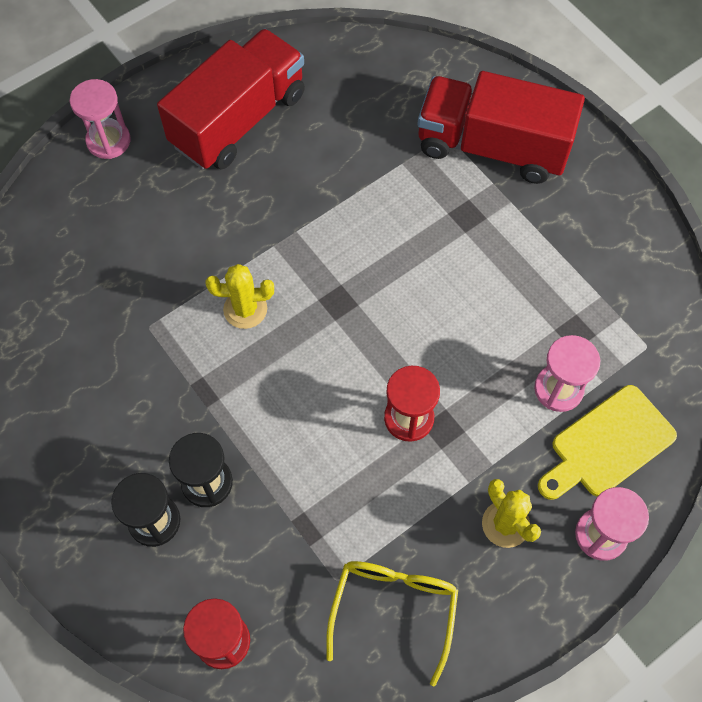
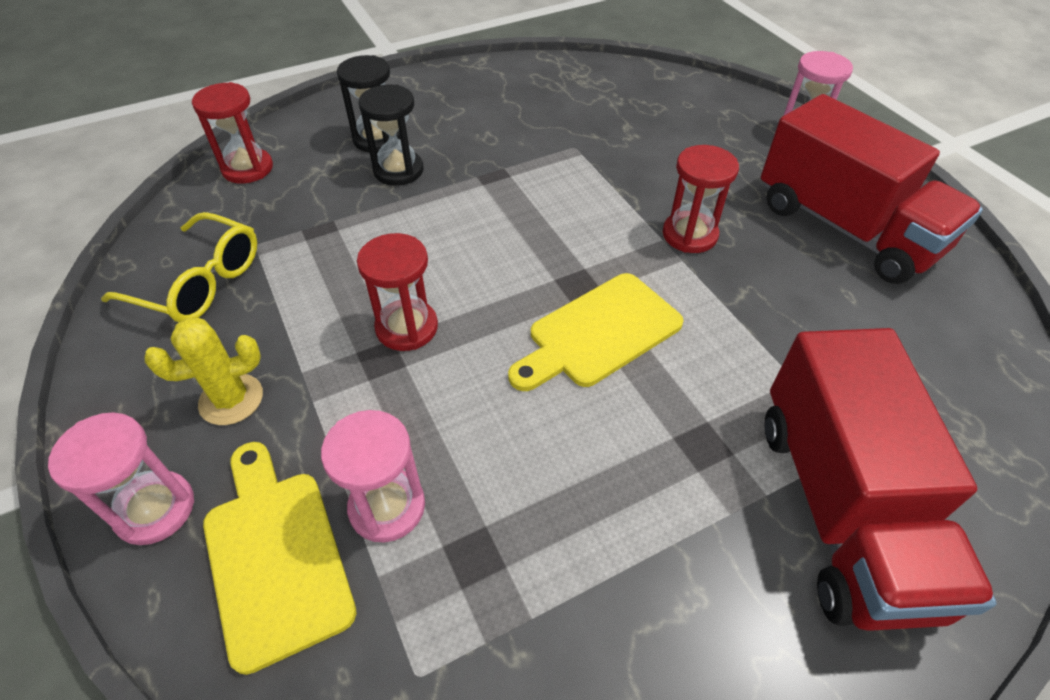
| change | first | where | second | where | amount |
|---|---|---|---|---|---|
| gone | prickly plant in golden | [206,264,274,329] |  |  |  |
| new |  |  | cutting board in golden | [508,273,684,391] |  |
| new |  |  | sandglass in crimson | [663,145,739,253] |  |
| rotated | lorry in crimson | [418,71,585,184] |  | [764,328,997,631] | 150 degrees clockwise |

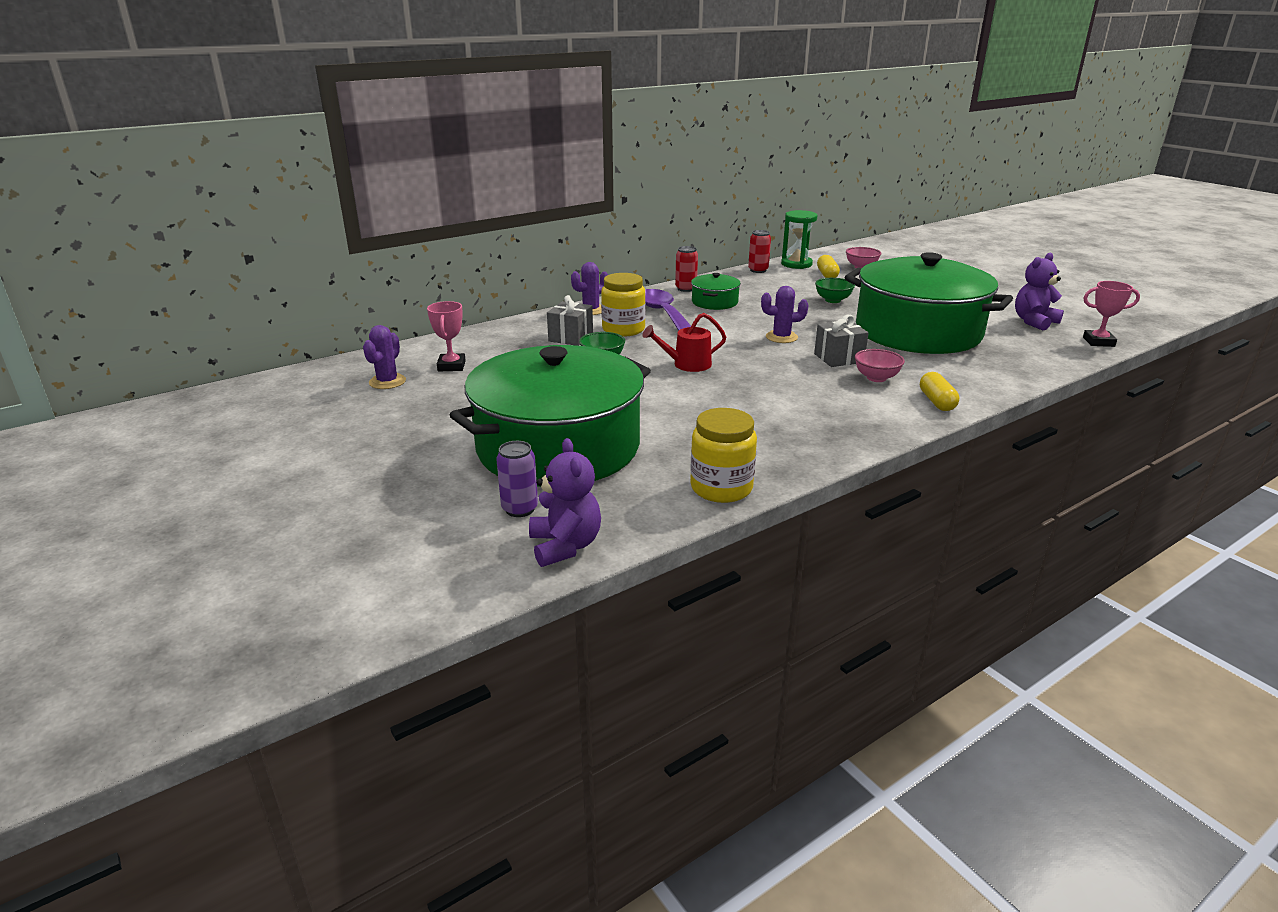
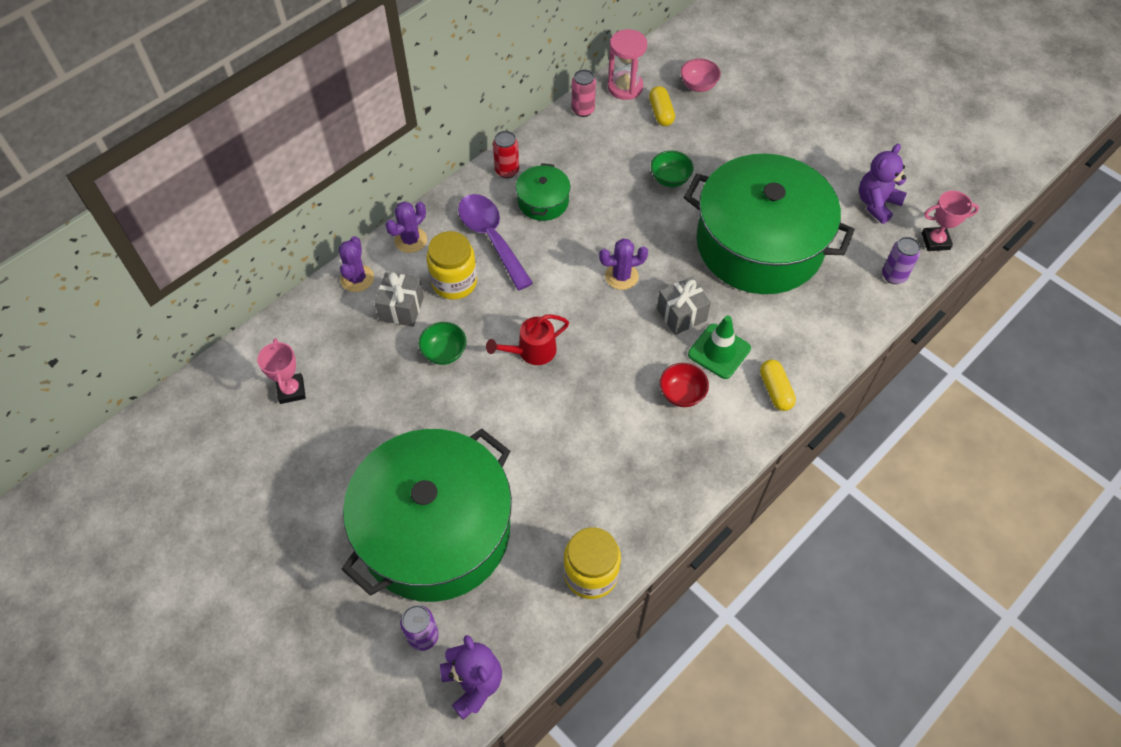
| change | first | where | second | where | amount |
|---|---|---|---|---|---|
| new |  |  | serving bowl in crimson | [660,363,709,407] |  |
| new |  |  | tin in royal purple | [882,237,921,284] |  |
| shifted | prickly plant in royal purple | [363,325,406,389] |  | [339,236,374,292] |  |
| swapped | serving bowl in pink | [855,349,905,382] | traffic cone in green | [688,316,751,379] |  |
| repainted | tin in crimson | [748,230,771,273] | tin in pink | [572,69,596,117] |  |
| repainted | sandglass in green | [781,210,817,269] | sandglass in pink | [608,29,647,100] |  |

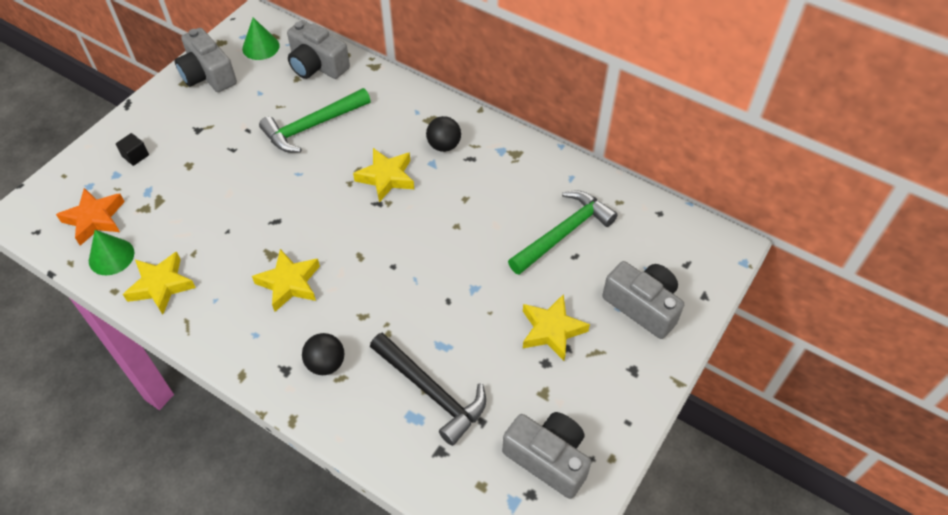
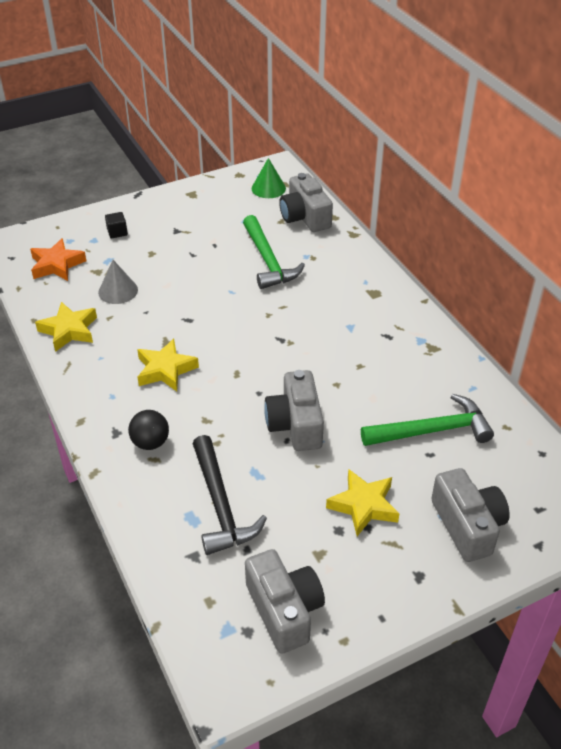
| change | first | where | second | where | amount |
|---|---|---|---|---|---|
| gone | cone shape in green | [89,230,134,275] |  |  |  |
| gone | five-pointed star in golden | [353,148,414,202] |  |  |  |
| gone | ball in ebony | [426,116,461,152] |  |  |  |
| new |  |  | cone shape in gray | [98,260,138,304] |  |
| shifted | compact camera in gray | [175,28,237,92] |  | [264,370,324,451] |  |
| rotated | carpenter's hammer in green | [259,88,371,153] |  | [243,215,305,289] | 105 degrees counterclockwise |

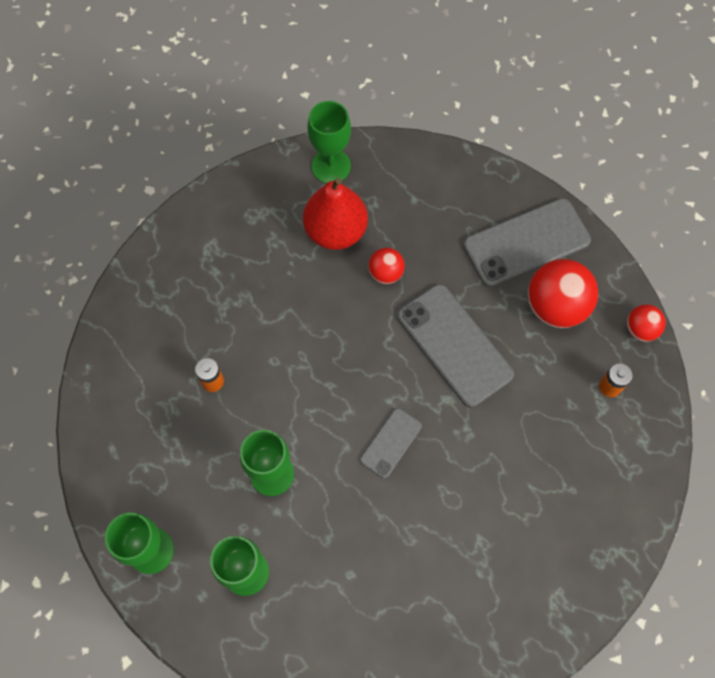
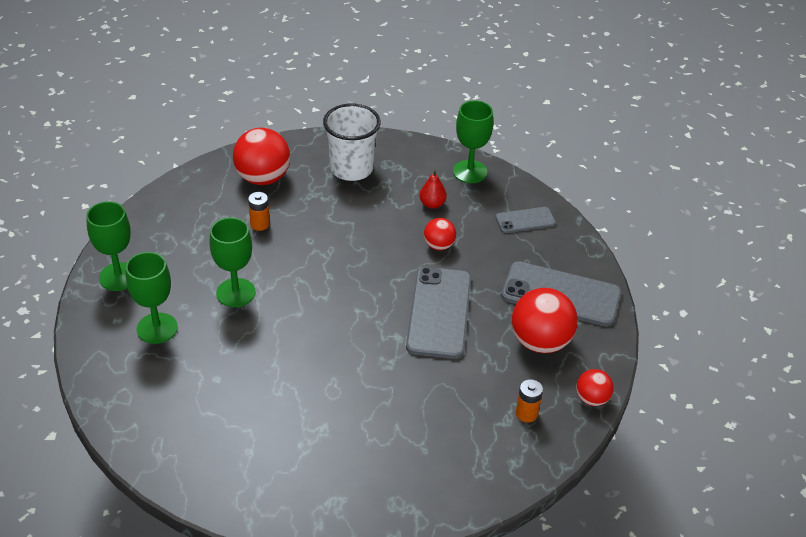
| change | first | where | second | where | amount |
|---|---|---|---|---|---|
| new |  |  | ball in crimson | [233,128,290,185] |  |
| new |  |  | cup in pure white | [323,104,381,181] |  |
| shifted | phone in gray | [360,408,422,478] |  | [495,207,556,233] |  |
| scaled | toy pear in crimson | [303,178,368,250] |  | [419,170,447,209] | x0.48 |

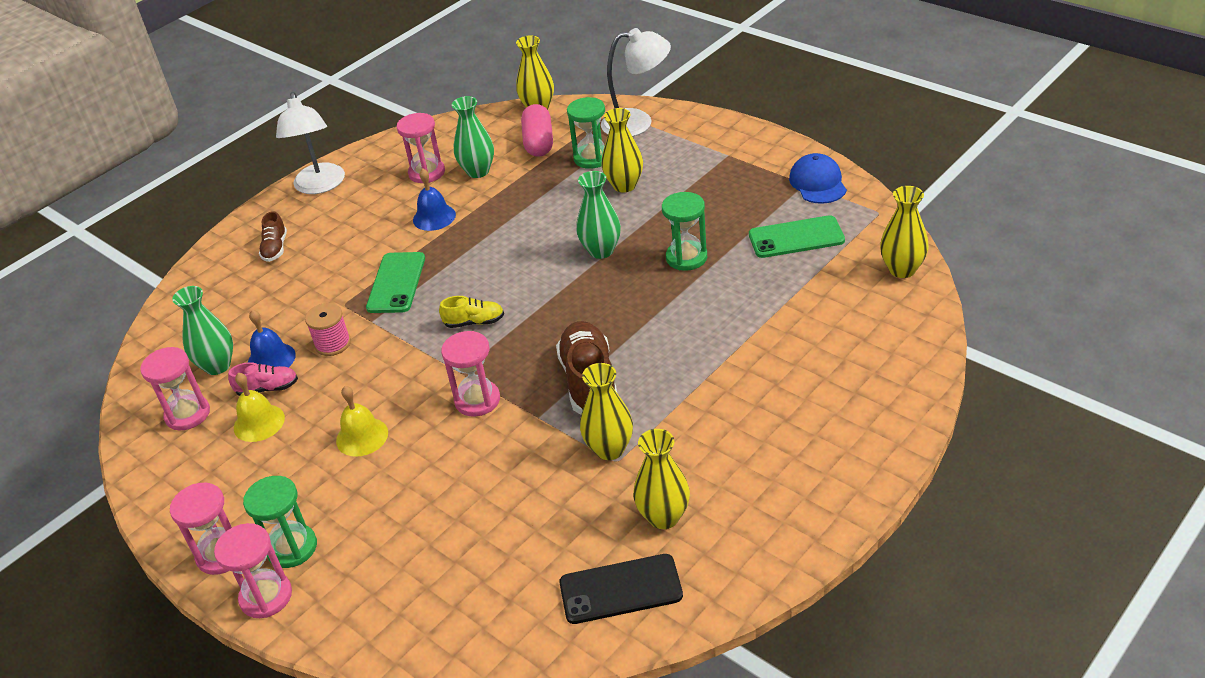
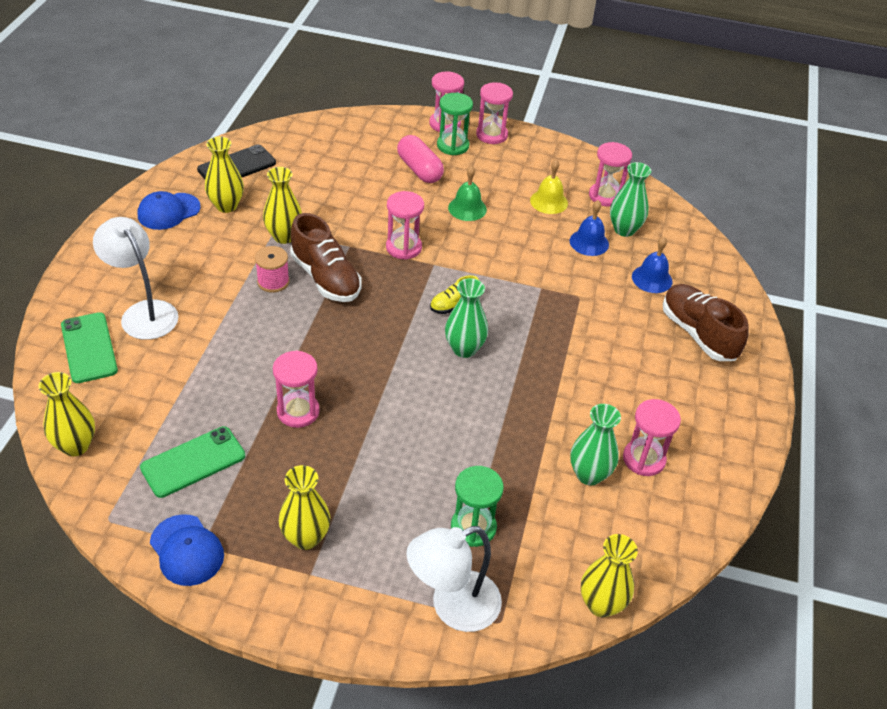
| change | first | where | second | where | amount |
|---|---|---|---|---|---|
| gone | lace-up shoe in pink | [228,362,298,396] |  |  |  |
| new |  |  | baseball cap in blue | [137,191,201,230] |  |
| shifted | desk lamp in pure white | [276,92,345,194] |  | [93,217,179,340] |  |
| shifted | reel of thread in pink | [305,303,351,356] |  | [255,246,290,293] |  |
| shifted | phone in green | [366,252,425,313] |  | [61,312,118,383] |  |
| shifted | hand bell in blue | [413,168,456,231] |  | [632,237,673,293] |  |
| shifted | pill shape in pink | [521,104,553,157] |  | [397,135,444,183] |  |
| shifted | vase in green | [576,171,621,259] |  | [445,278,488,358] |  |
| shifted | vase in golden | [602,108,643,193] |  | [279,465,330,550] |  |
| repainted | hand bell in golden | [336,386,388,457] | hand bell in green | [448,166,487,221] |  |
| repainted | sandglass in green | [662,192,707,271] | sandglass in pink | [273,351,320,428] |  |
| scaled | lace-up shoe in dark brown | [259,211,287,262] |  | [663,284,749,361] | x1.89 |

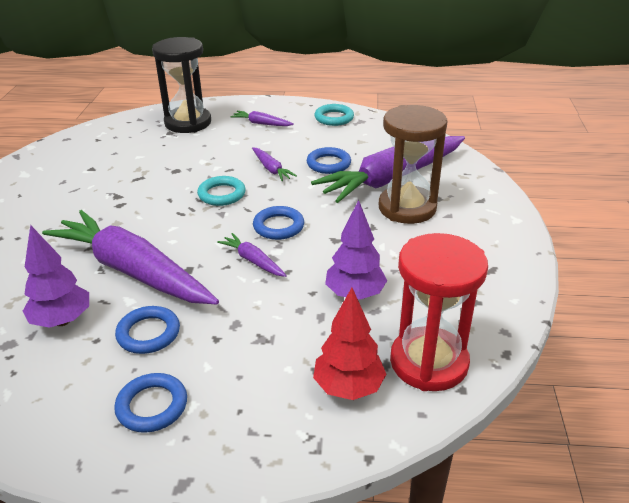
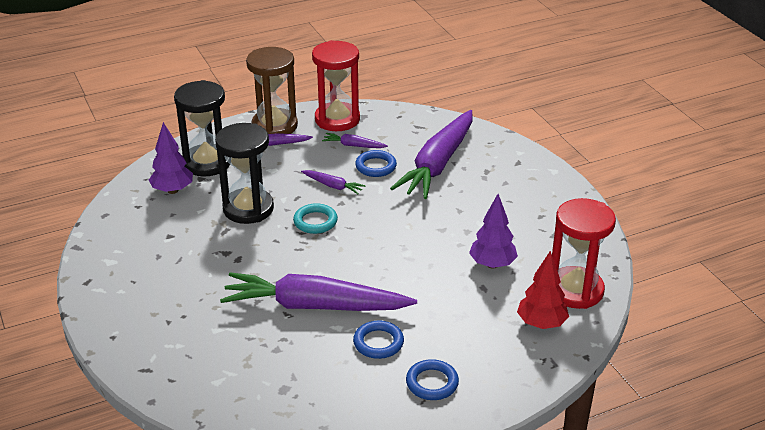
| change | first | where | second | where | amount |
|---|---|---|---|---|---|
| gone | hoop in blue | [253,206,304,240] |  |  |  |
| new |  |  | sandglass in ebony | [215,123,274,224] |  |
| shifted | toy tree in royal purple | [23,225,89,328] |  | [149,122,193,194] |  |
| shifted | carrot in royal purple | [217,233,287,277] |  | [322,133,388,148] |  |
| shifted | sandglass in dark brown | [379,105,448,224] |  | [246,47,298,134] |  |
| swapped | hoop in teal | [315,104,354,126] | sandglass in crimson | [312,40,360,131] |  |

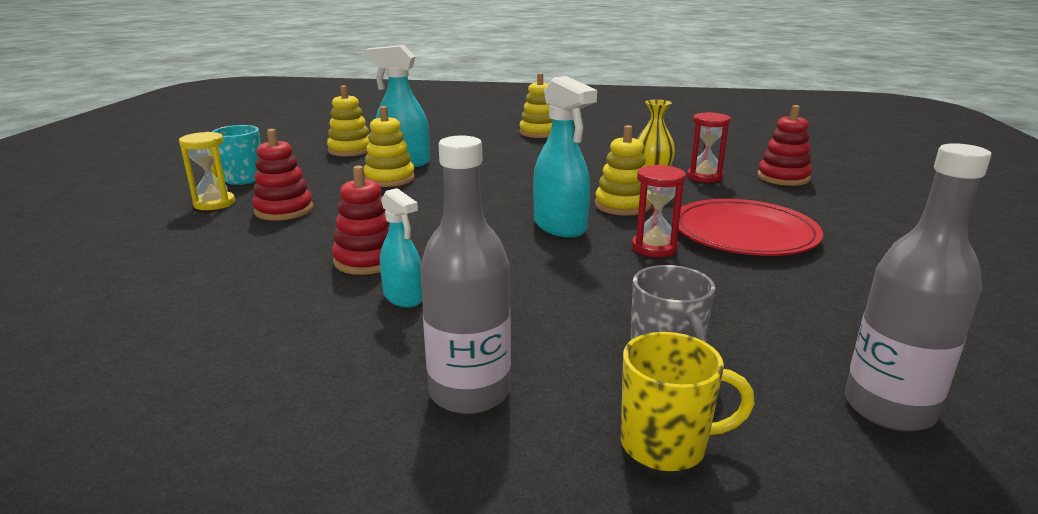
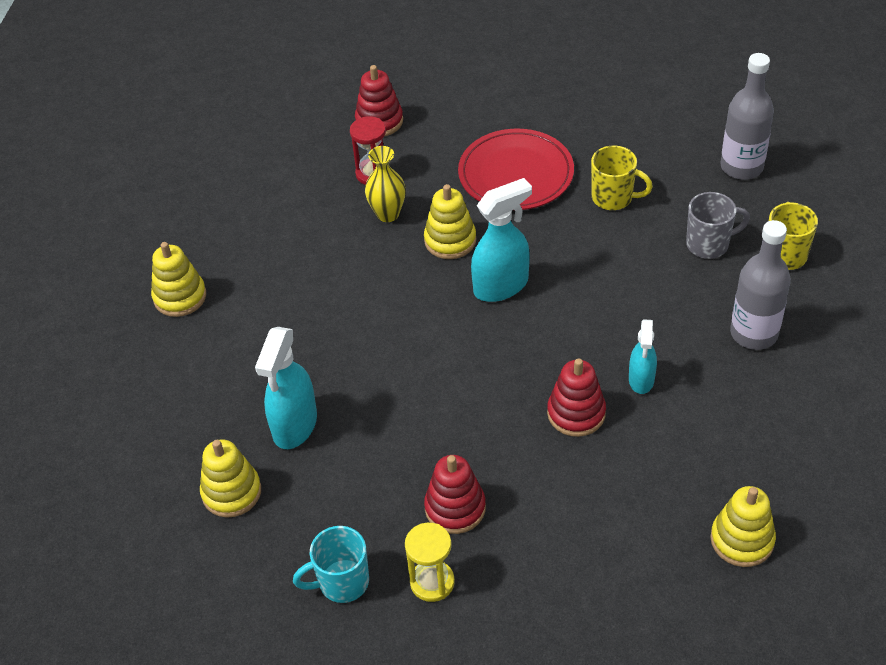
| change | first | where | second | where | amount |
|---|---|---|---|---|---|
| gone | sandglass in crimson | [632,165,686,257] |  |  |  |
| new |  |  | coffee mug in golden | [591,146,653,210] |  |
| shifted | ring stacker in golden | [364,106,415,187] |  | [710,486,776,567] |  |
| rotated | sprayer in teal | [380,188,422,308] |  | [629,319,657,394] | 135 degrees clockwise |

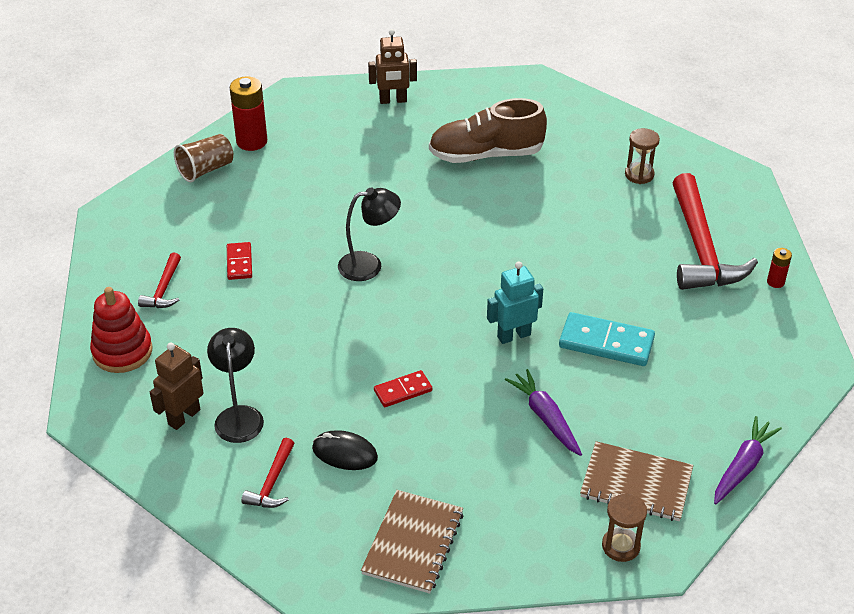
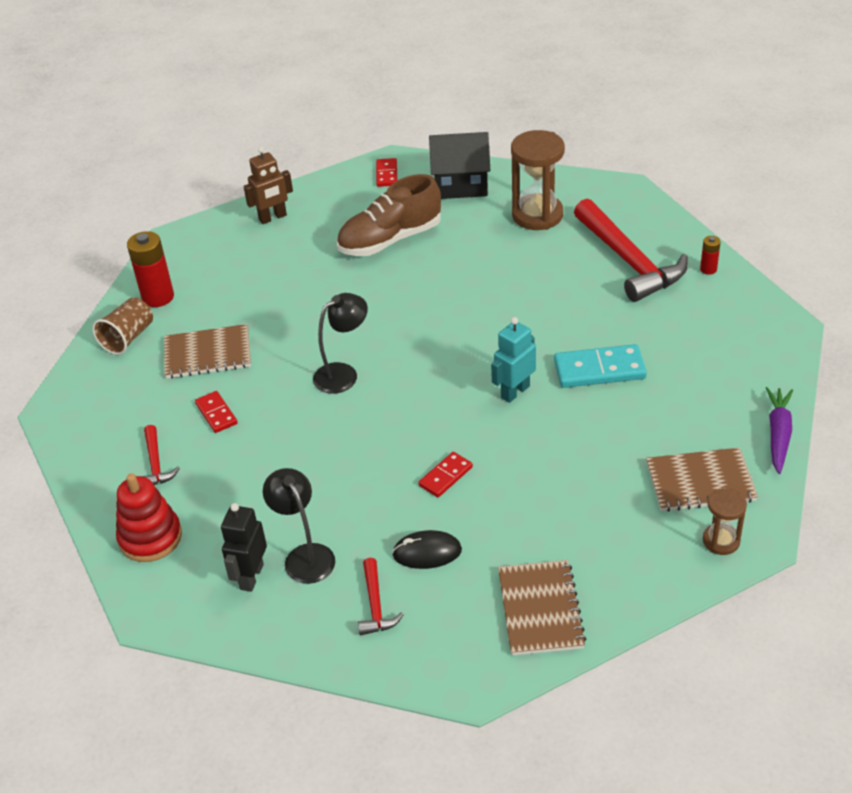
| change | first | where | second | where | amount |
|---|---|---|---|---|---|
| gone | carrot in royal purple | [505,369,582,456] |  |  |  |
| new |  |  | notebook in dark brown | [164,324,251,379] |  |
| new |  |  | domino piece in crimson | [376,158,397,187] |  |
| new |  |  | cottage in ebony | [429,132,490,199] |  |
| repainted | robot in dark brown | [150,343,204,430] | robot in ebony | [221,503,267,592] |  |
| scaled | sandglass in dark brown | [625,128,660,184] |  | [511,130,565,230] | x1.83 |

